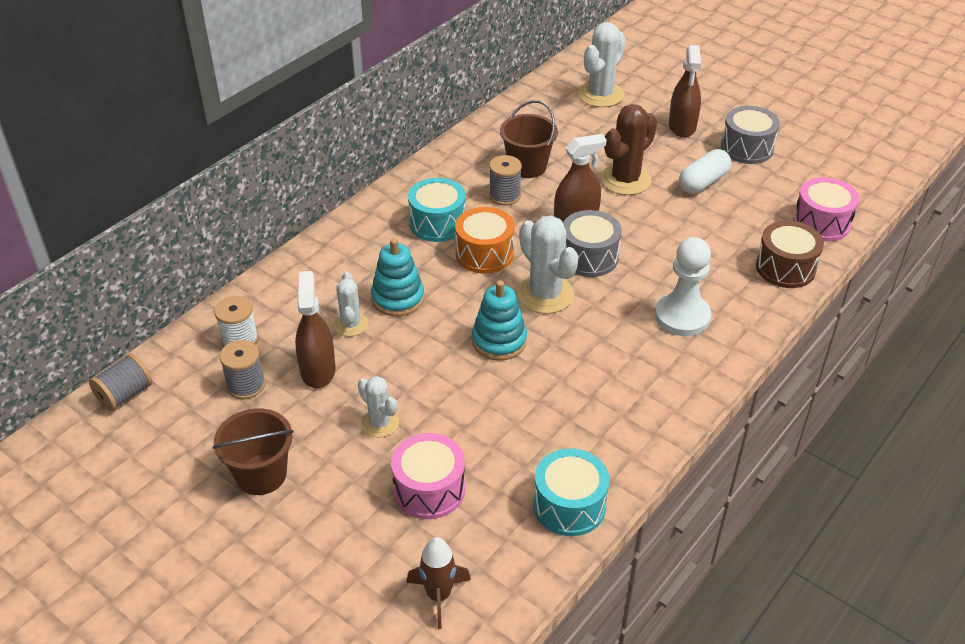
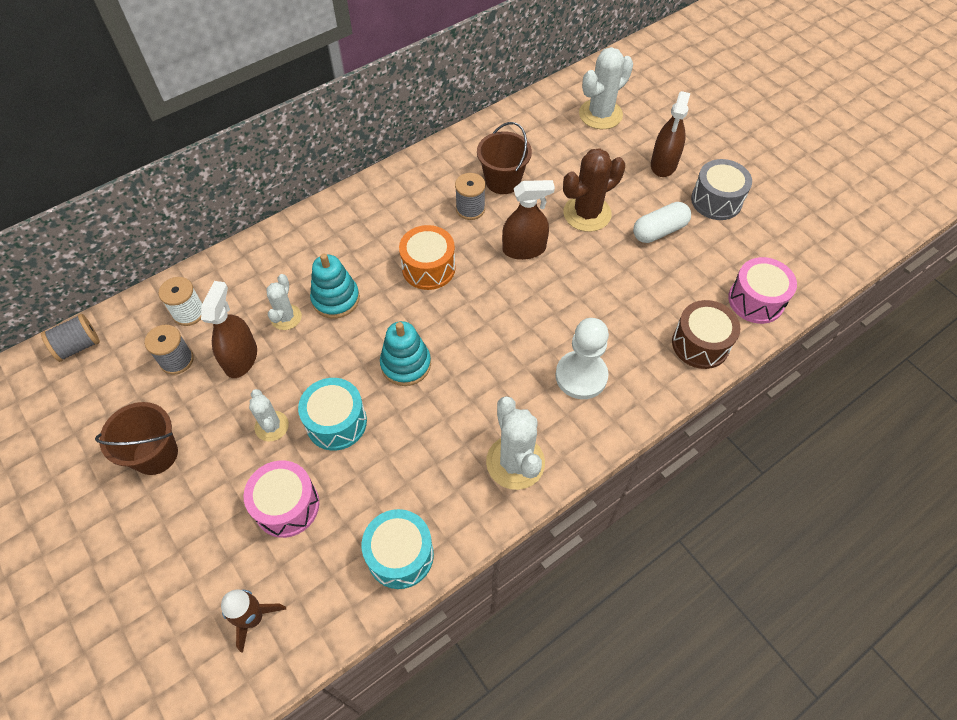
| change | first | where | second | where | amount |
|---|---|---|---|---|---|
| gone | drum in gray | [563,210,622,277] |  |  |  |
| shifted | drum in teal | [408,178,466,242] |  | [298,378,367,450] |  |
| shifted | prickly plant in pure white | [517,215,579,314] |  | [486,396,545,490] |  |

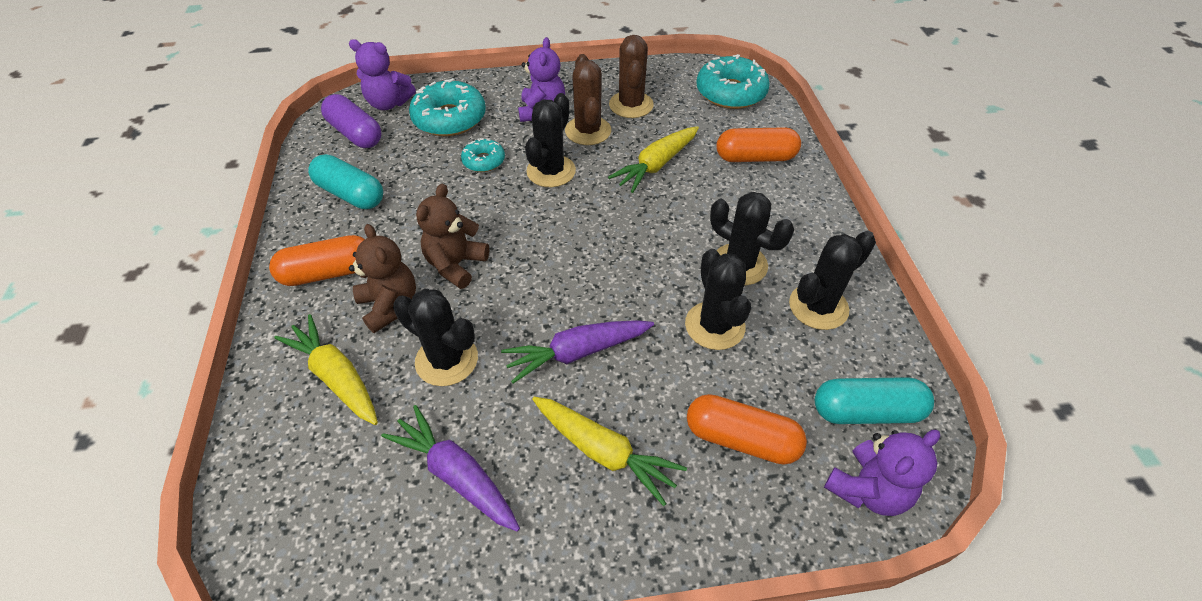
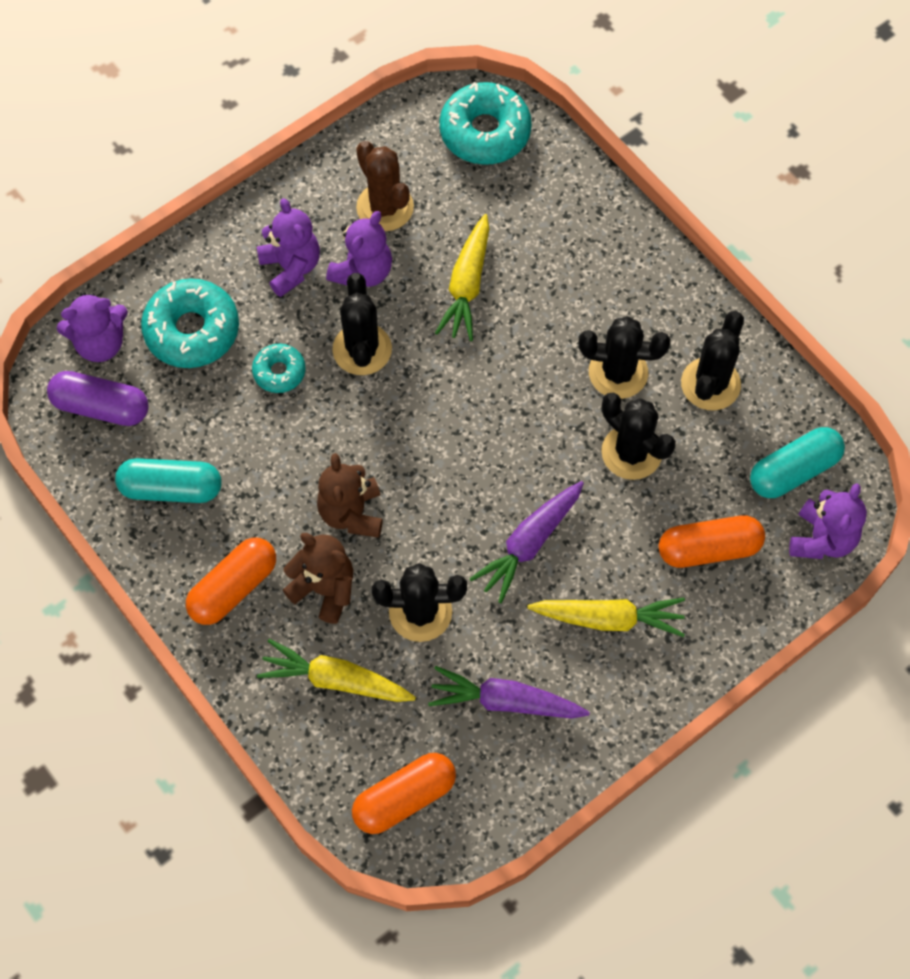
| change | first | where | second | where | amount |
|---|---|---|---|---|---|
| shifted | pill shape in orange-coloured | [716,127,801,162] |  | [352,753,456,834] |  |
| swapped | prickly plant in dark brown | [565,54,611,145] | stuffed bear in royal purple | [326,211,392,287] |  |

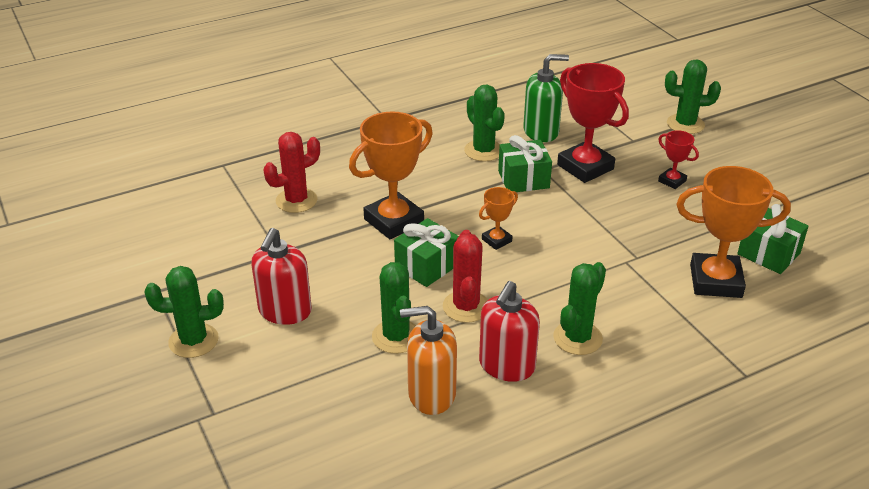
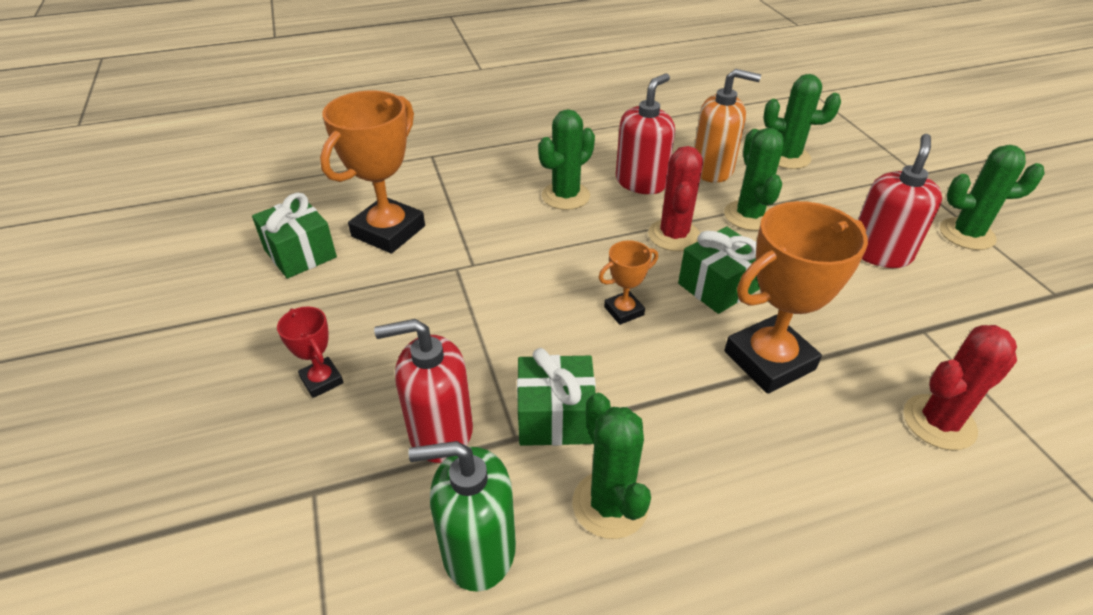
| change | first | where | second | where | amount |
|---|---|---|---|---|---|
| shifted | prickly plant in green | [665,59,721,134] |  | [763,74,841,169] |  |
| swapped | trophy in crimson | [557,63,629,183] | soap dispenser in crimson | [374,319,473,463] |  |
| rotated | trophy in orange-coloured | [676,166,791,298] |  | [320,91,425,254] | 75 degrees counterclockwise |

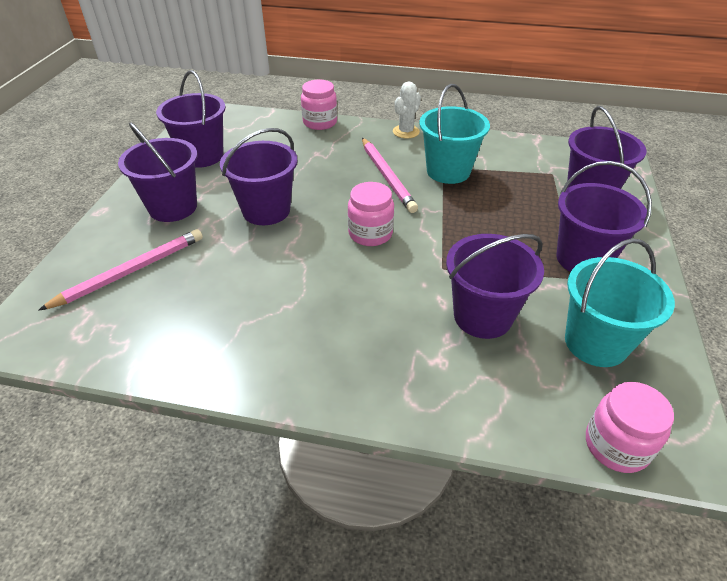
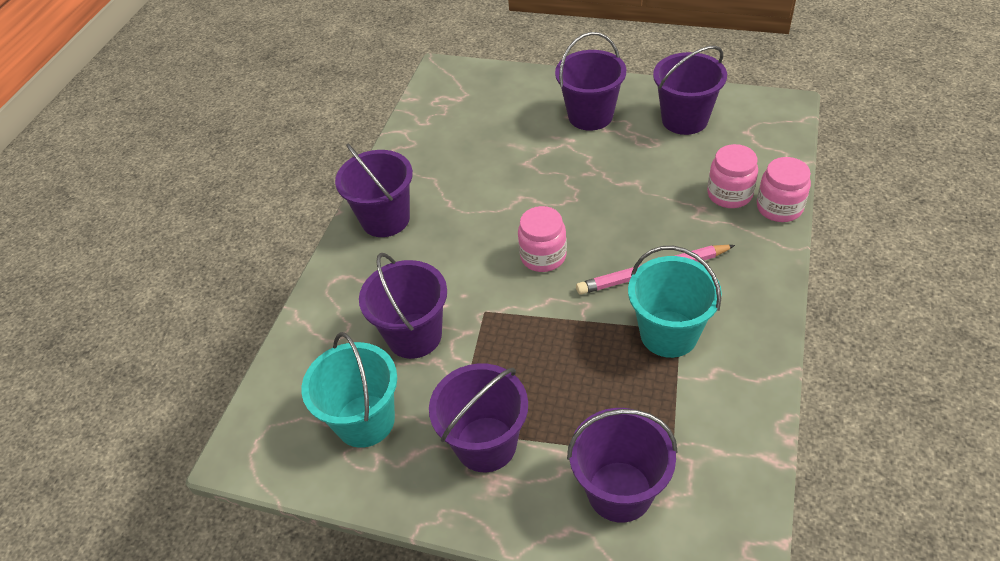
| change | first | where | second | where | amount |
|---|---|---|---|---|---|
| gone | pencil in pink | [38,229,203,311] |  |  |  |
| gone | prickly plant in pure white | [393,82,421,138] |  |  |  |
| shifted | bucket in royal purple | [220,128,298,225] |  | [335,144,413,237] |  |
| shifted | preserve jar in pink | [586,382,674,473] |  | [707,144,758,208] |  |

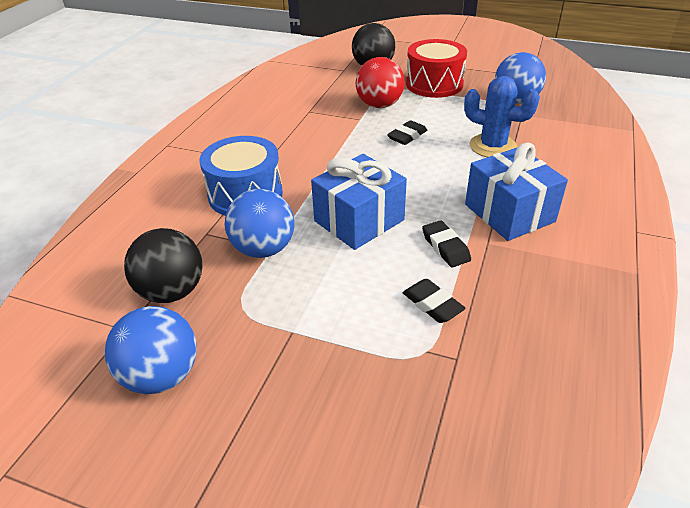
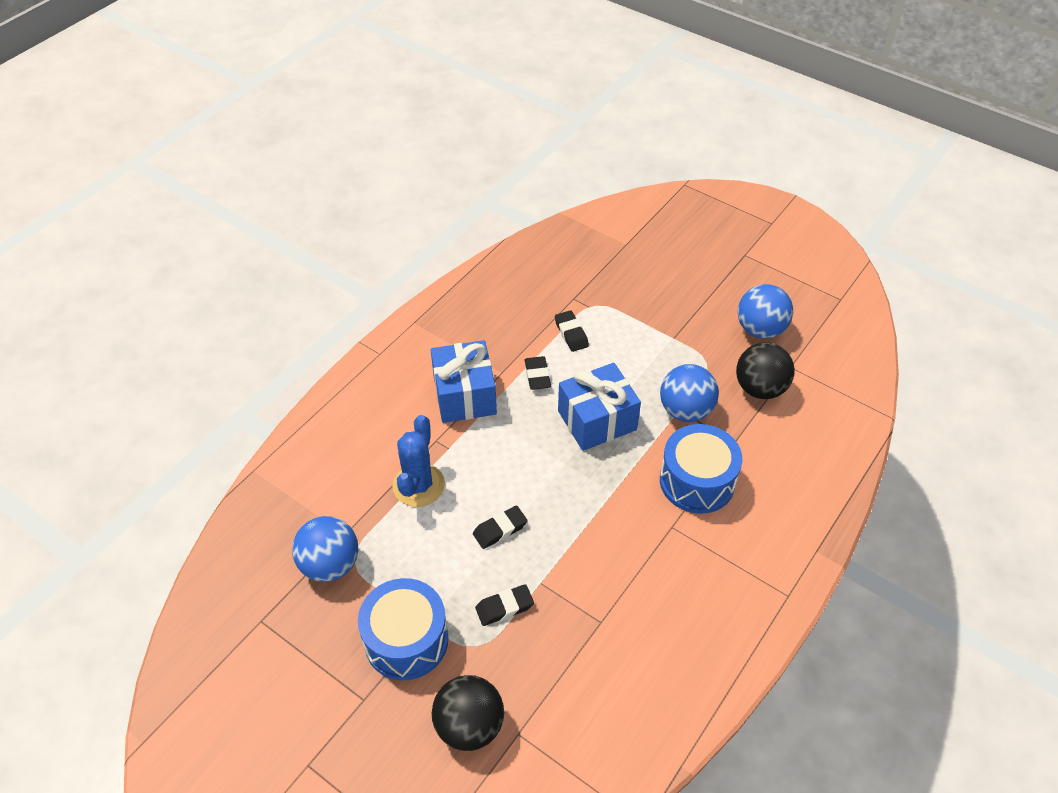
| change | first | where | second | where | amount |
|---|---|---|---|---|---|
| swapped | ball in crimson | [356,57,405,108] | pencil eraser in ebony | [475,584,534,626] |  |
| repainted | drum in crimson | [406,39,467,98] | drum in blue | [358,578,448,680] |  |
| rotated | prickly plant in blue | [464,76,540,157] |  | [392,415,445,507] | 60 degrees clockwise |

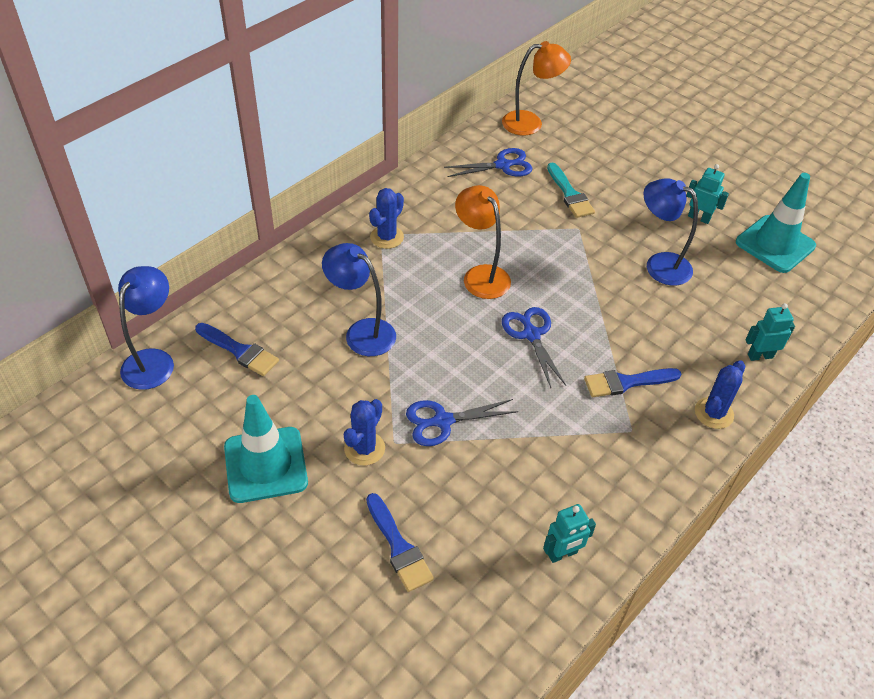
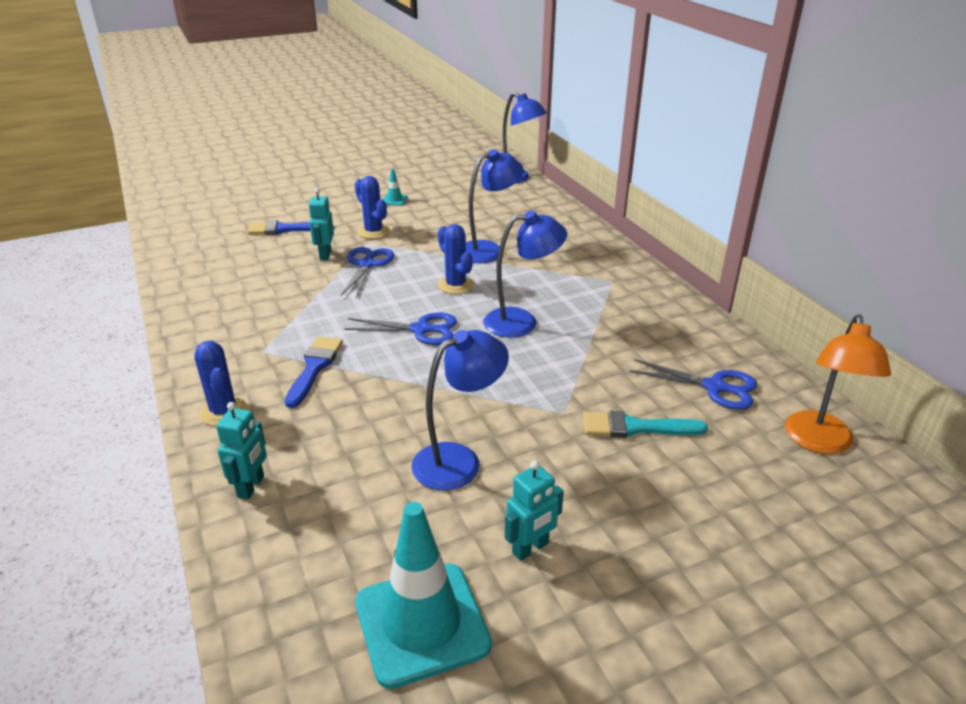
| change | first | where | second | where | amount |
|---|---|---|---|---|---|
| gone | paint brush in blue | [195,323,279,376] |  |  |  |
| shifted | prickly plant in blue | [369,188,404,249] |  | [438,224,474,294] |  |
| shifted | robot in teal | [543,504,596,563] |  | [309,188,334,260] |  |
| repainted | desk lamp in orange-coloured | [455,185,511,299] | desk lamp in blue | [483,210,567,338] |  |
| rotated | scissors in blue | [444,148,532,177] |  | [629,359,757,410] | 75 degrees counterclockwise |
| scaled | traffic cone in teal | [224,395,308,503] |  | [383,169,408,206] | x0.41 |

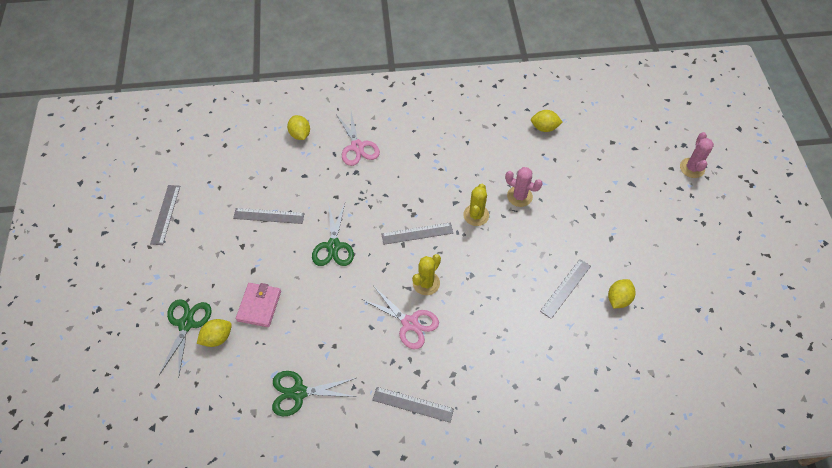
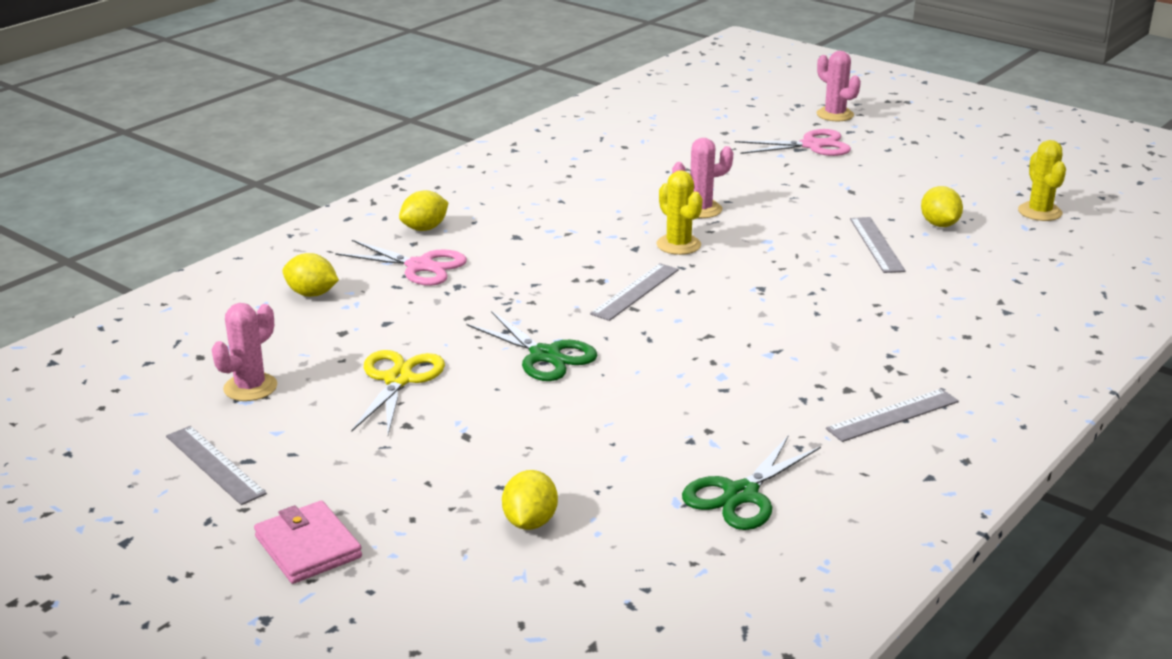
| change | first | where | second | where | amount |
|---|---|---|---|---|---|
| gone | scissors in green | [159,299,211,375] |  |  |  |
| new |  |  | prickly plant in pink | [212,303,277,401] |  |
| shifted | billfold in pink | [236,283,281,327] |  | [254,501,362,584] |  |
| shifted | scissors in pink | [362,287,439,349] |  | [735,129,851,156] |  |
| shifted | prickly plant in golden | [412,254,441,295] |  | [1018,140,1066,221] |  |
| shifted | lemon in golden | [531,110,563,132] |  | [399,190,448,231] |  |
| swapped | measuring stick in gray | [233,208,305,224] | scissors in golden | [351,350,445,435] |  |

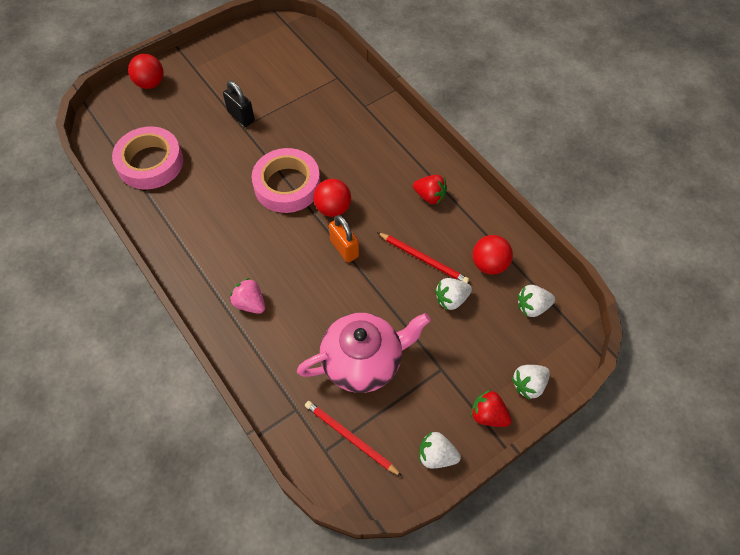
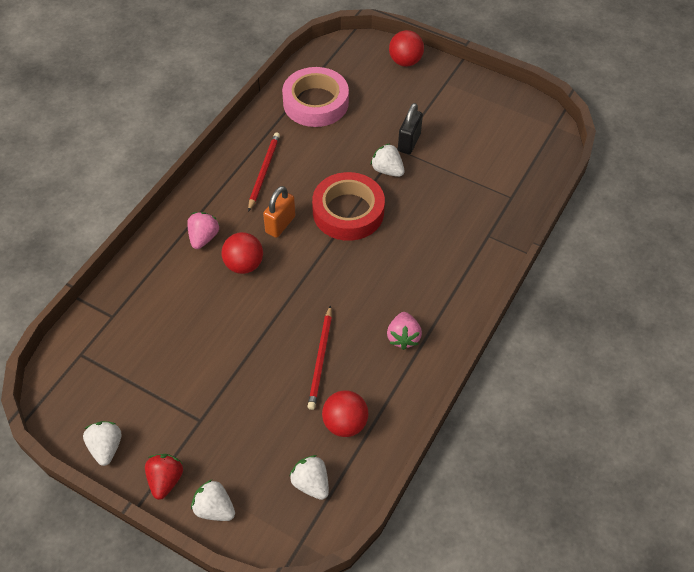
| change | first | where | second | where | amount |
|---|---|---|---|---|---|
| gone | china teapot in pink | [297,313,431,393] |  |  |  |
| shifted | pencil in crimson | [305,401,402,476] |  | [248,133,280,212] |  |
| shifted | ball in crimson | [313,179,351,217] |  | [222,232,263,274] |  |
| shifted | padlock in orange-coloured | [329,215,359,263] |  | [263,186,295,238] |  |
| shifted | strawberry in pure white | [435,278,472,310] |  | [371,143,405,177] |  |
| repainted | sticky tape in pink | [252,148,320,213] | sticky tape in crimson | [312,172,385,241] |  |
| repainted | strawberry in crimson | [413,175,447,204] | strawberry in pink | [387,312,422,350] |  |

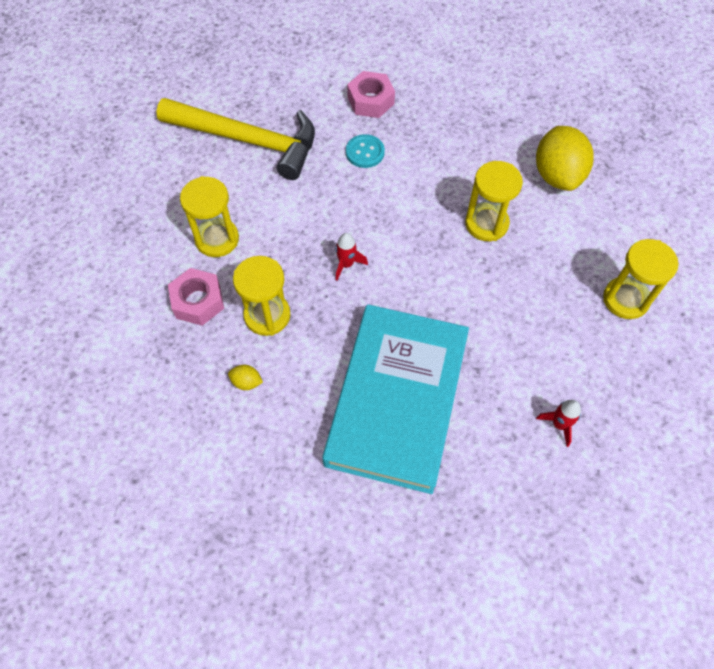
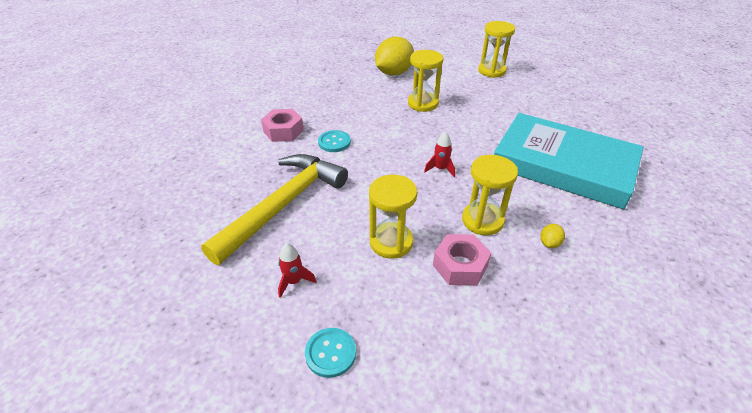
| change | first | where | second | where | amount |
|---|---|---|---|---|---|
| new |  |  | shirt button in teal | [305,328,356,378] |  |
| shifted | spaceship in crimson | [536,400,581,447] |  | [278,243,317,298] |  |
| rotated | lemon in golden | [536,126,593,191] |  | [375,37,414,76] | 60 degrees counterclockwise |

